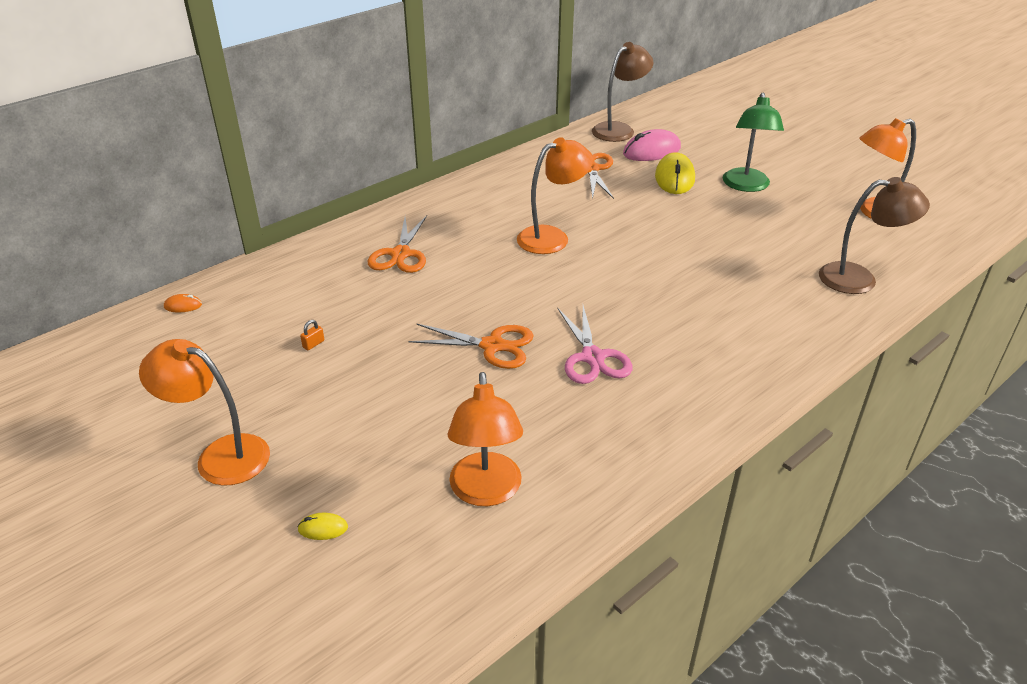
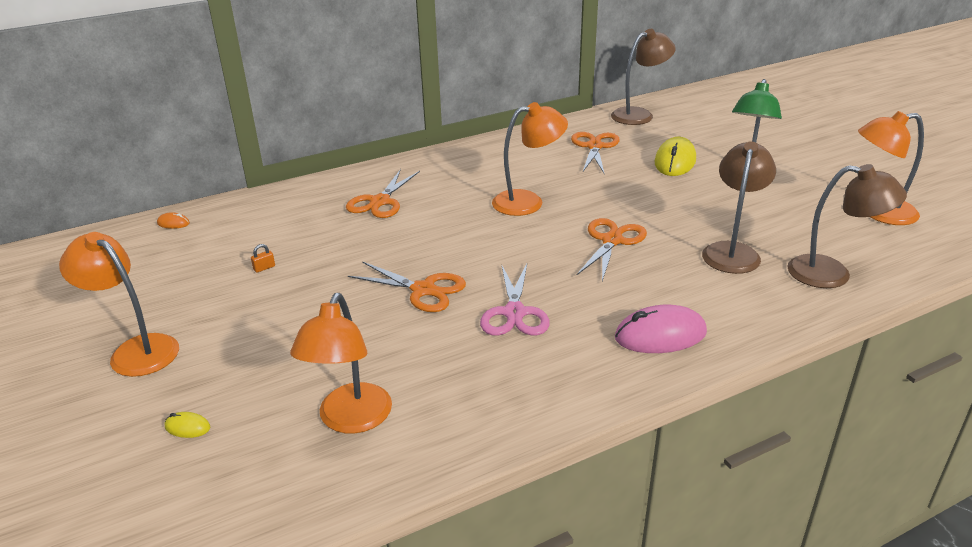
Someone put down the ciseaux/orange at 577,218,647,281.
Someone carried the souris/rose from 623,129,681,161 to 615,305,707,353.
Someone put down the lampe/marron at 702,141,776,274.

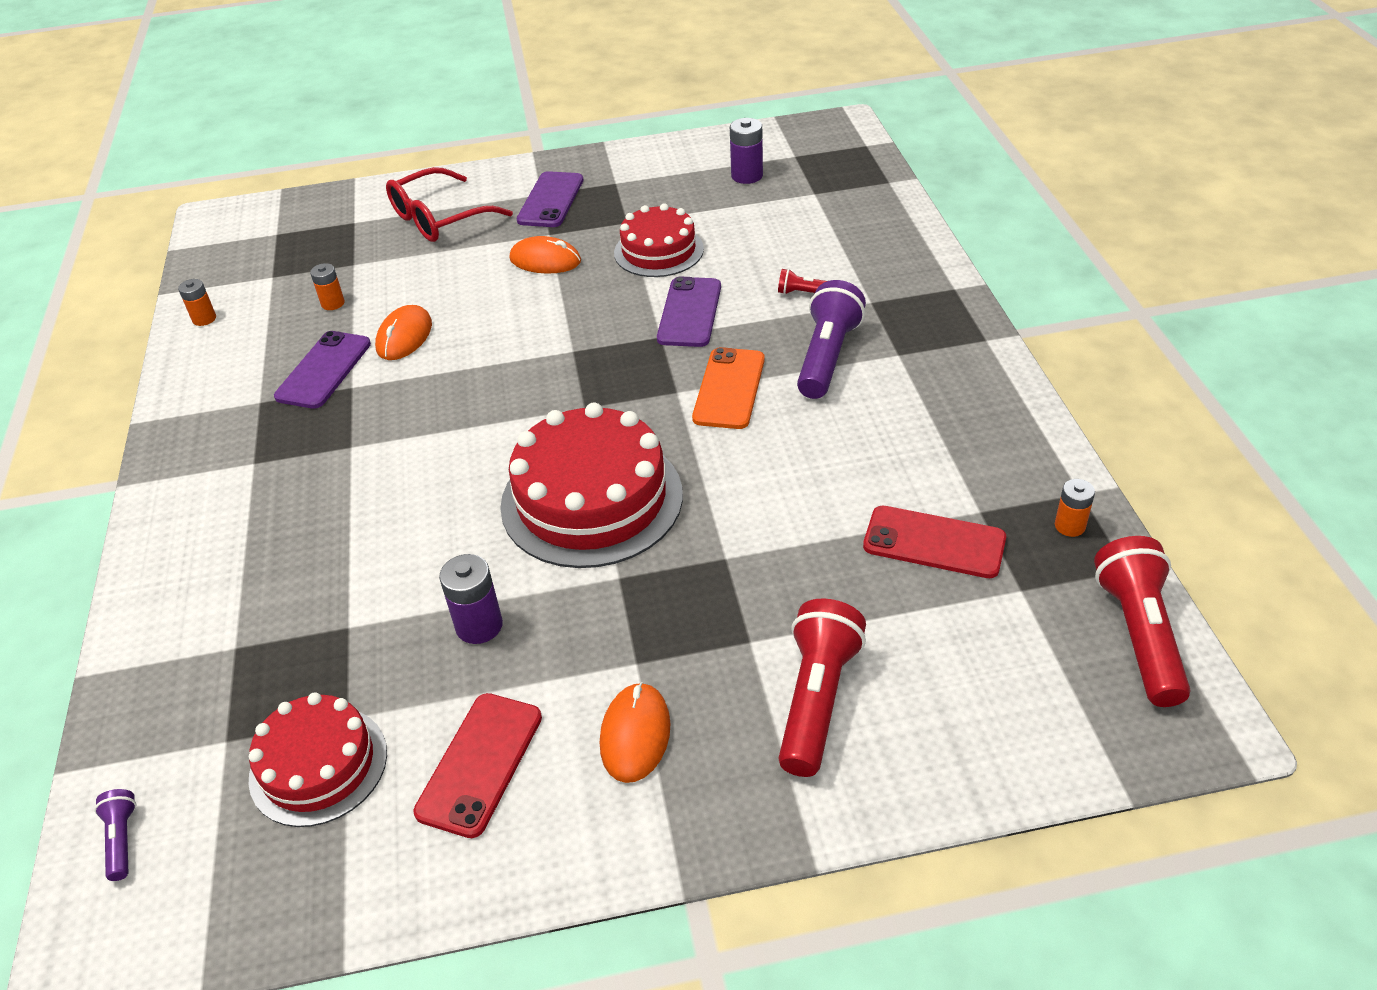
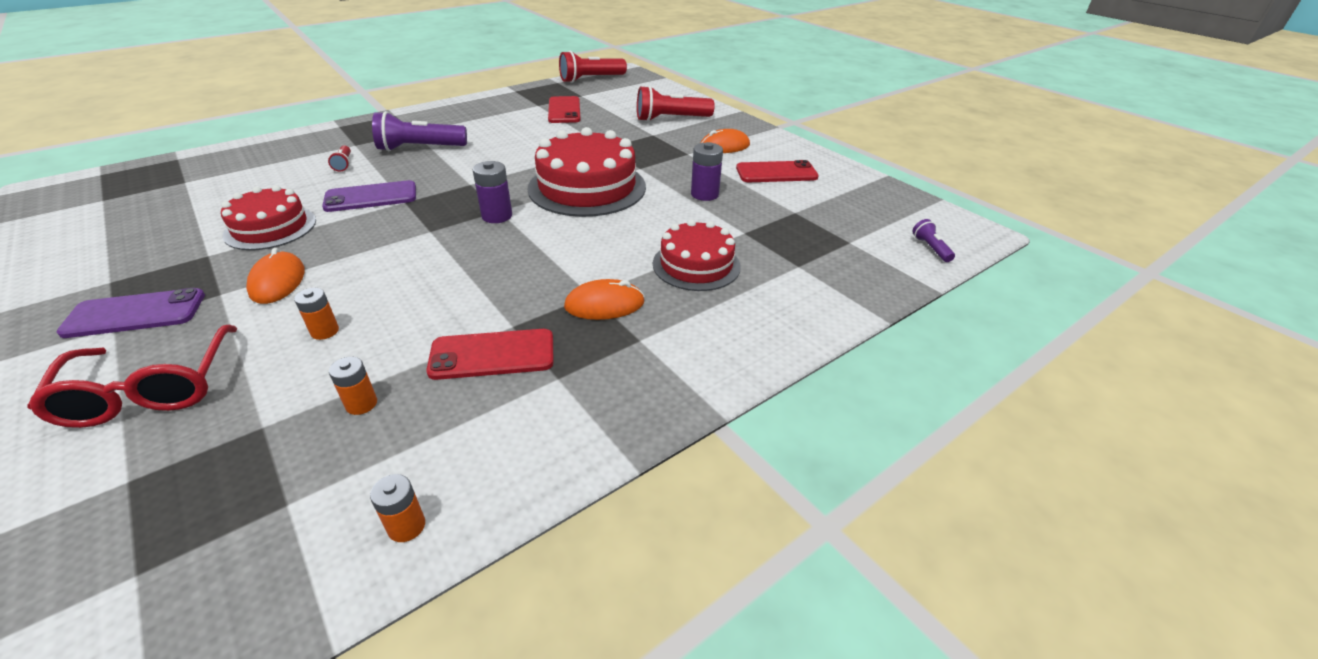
Someone rotated the lunettes/rouge at 386,167,513,242 by 45 degrees clockwise.
Someone carried the pile/orange from 1055,479,1095,537 to 294,288,339,340.
Someone repainted the téléphone/violet at 274,331,371,409, which became the téléphone/rouge at 426,329,554,380.
Someone carried the pile/violet from 730,118,763,184 to 473,161,512,223.
Someone carried the souris/orange from 375,305,432,360 to 564,279,645,320.
Someone carried the gâteau/rouge from 249,692,387,827 to 653,219,741,291.
Someone rotated the lampe de poche/violet at 94,789,136,881 by 120 degrees clockwise.
Someone took away the téléphone/orange at 692,347,765,429.

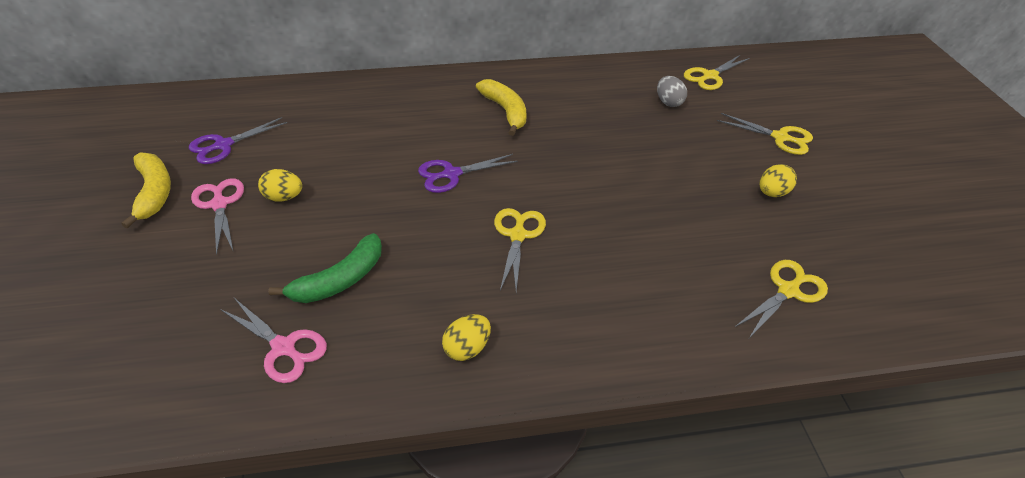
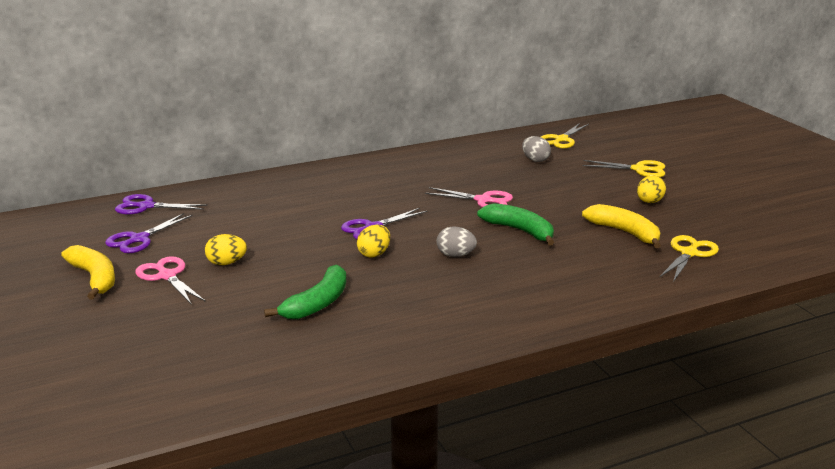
Someone put down the ciseaux/violet at 115,194,208,215.
Someone carried the œuf/jaune from 442,314,491,361 to 357,225,390,258.
Someone carried the ciseaux/rose from 220,298,327,383 to 425,187,513,208.
Someone swapped the ciseaux/jaune at 494,208,546,291 for the œuf/gris at 436,227,477,257.
Someone put down the banane/vert at 477,203,554,245.
Someone carried the banane/jaune from 476,79,527,136 to 582,204,661,248.

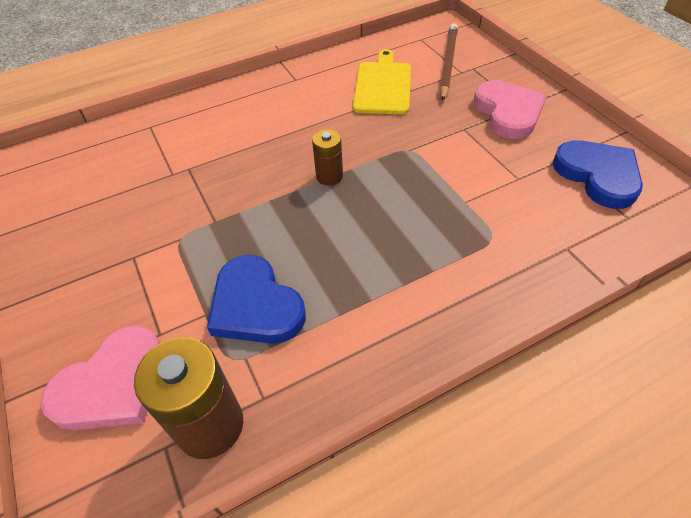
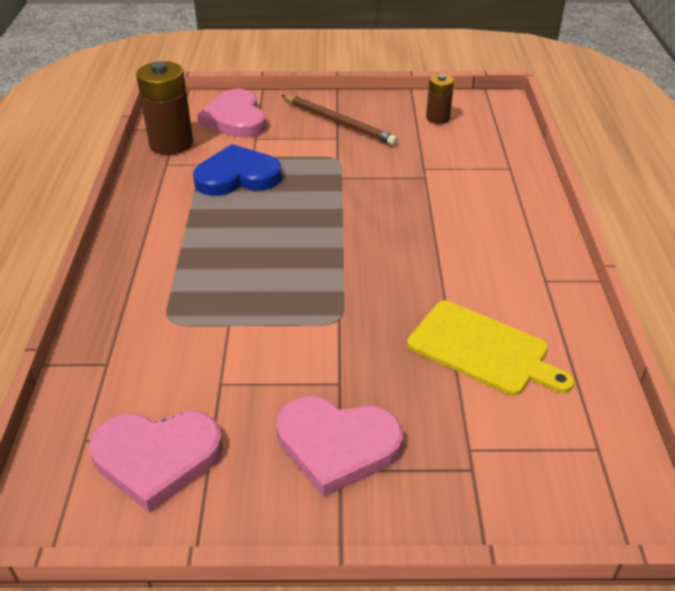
Someone repainted the cœur/bleu at 553,140,643,209, which became the cœur/rose at 89,411,223,512.
Someone carried the crayon/marron from 440,23,458,101 to 282,95,398,146.
Someone carried the pile/marron from 312,129,343,186 to 426,74,454,124.

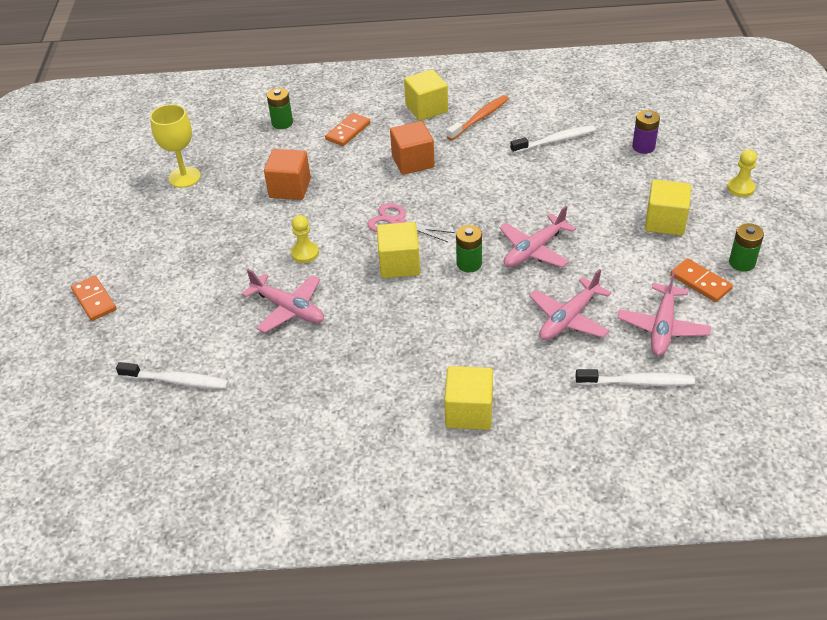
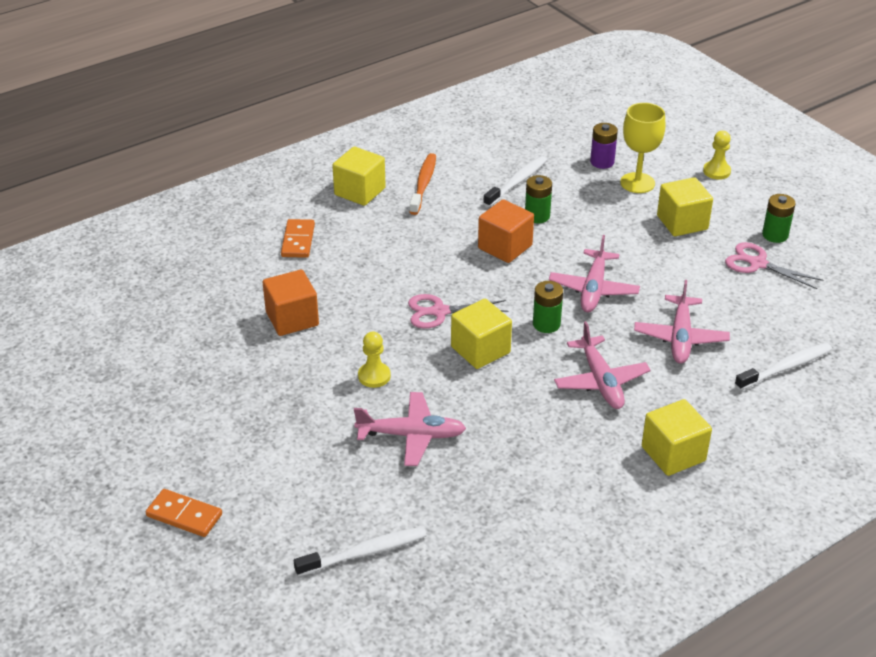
Someone carried the cube/orange from 390,121,435,175 to 478,199,534,263.
Someone carried the pile/vert from 267,88,293,129 to 525,175,552,223.
Someone carried the avion/rose from 617,271,711,356 to 554,321,650,409.
Someone carried the verre à pied/jaune from 150,104,201,188 to 620,103,666,193.
Someone swapped the domino/orange at 670,258,733,302 for the ciseaux/rose at 725,242,824,289.

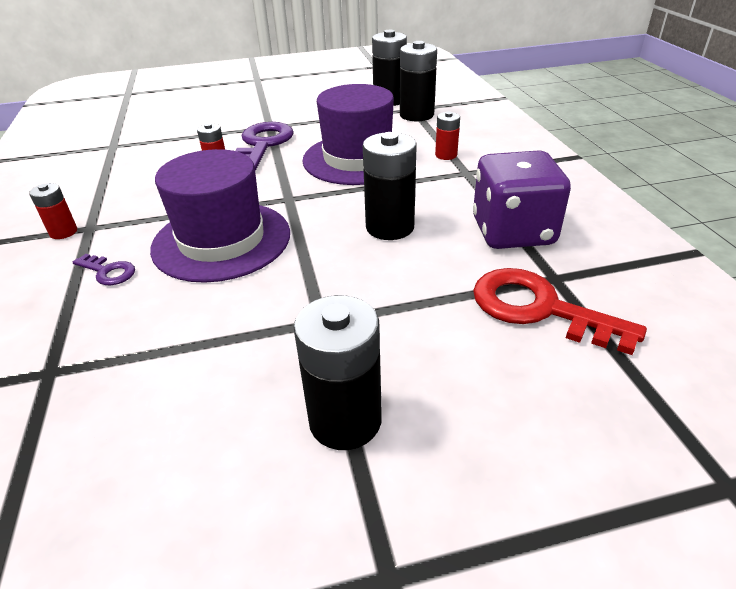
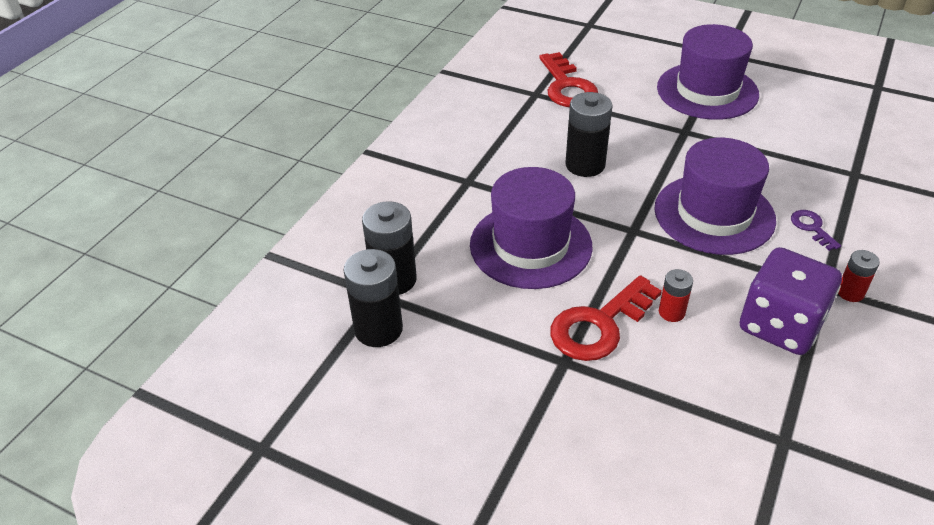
Someone repainted the clé/violet at 235,122,294,171, which became the clé/rouge at 550,275,662,361.
Someone swapped the pile/noir at 293,295,382,450 for the chapeau/violet at 657,24,759,120.
Someone carried the dé/violet from 473,150,571,249 to 740,247,842,355.
Someone took away the pile/rouge at 435,111,460,160.

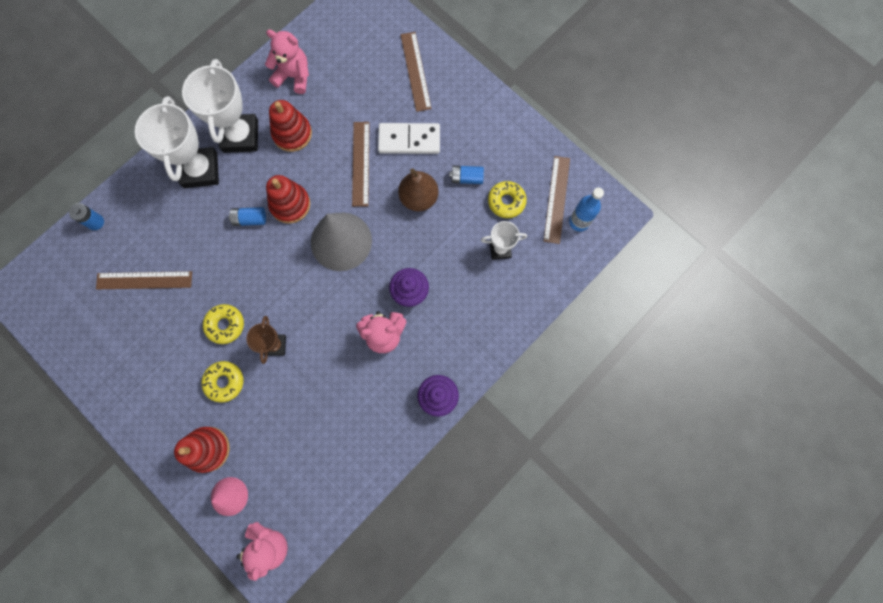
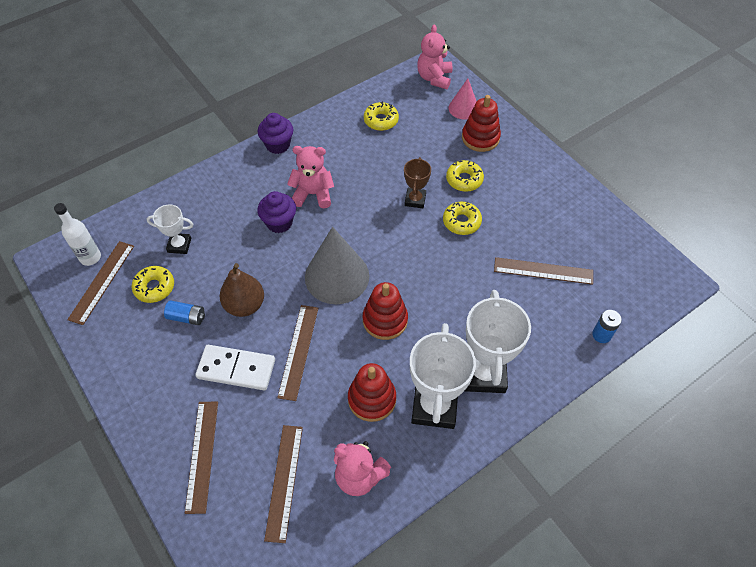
Someone repainted the bouteille/bleu at 569,187,604,232, which became the bouteille/blanc at 54,203,101,266.
Someone put down the règle/marron at 264,425,303,543.
Someone put down the beignet/jaune at 364,101,399,131.
Someone took away the pile/bleu at 229,207,266,226.

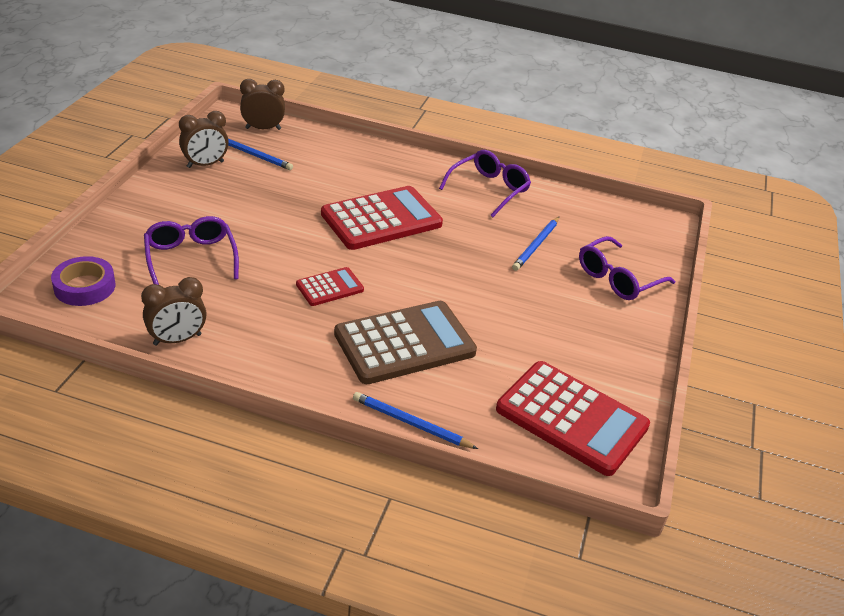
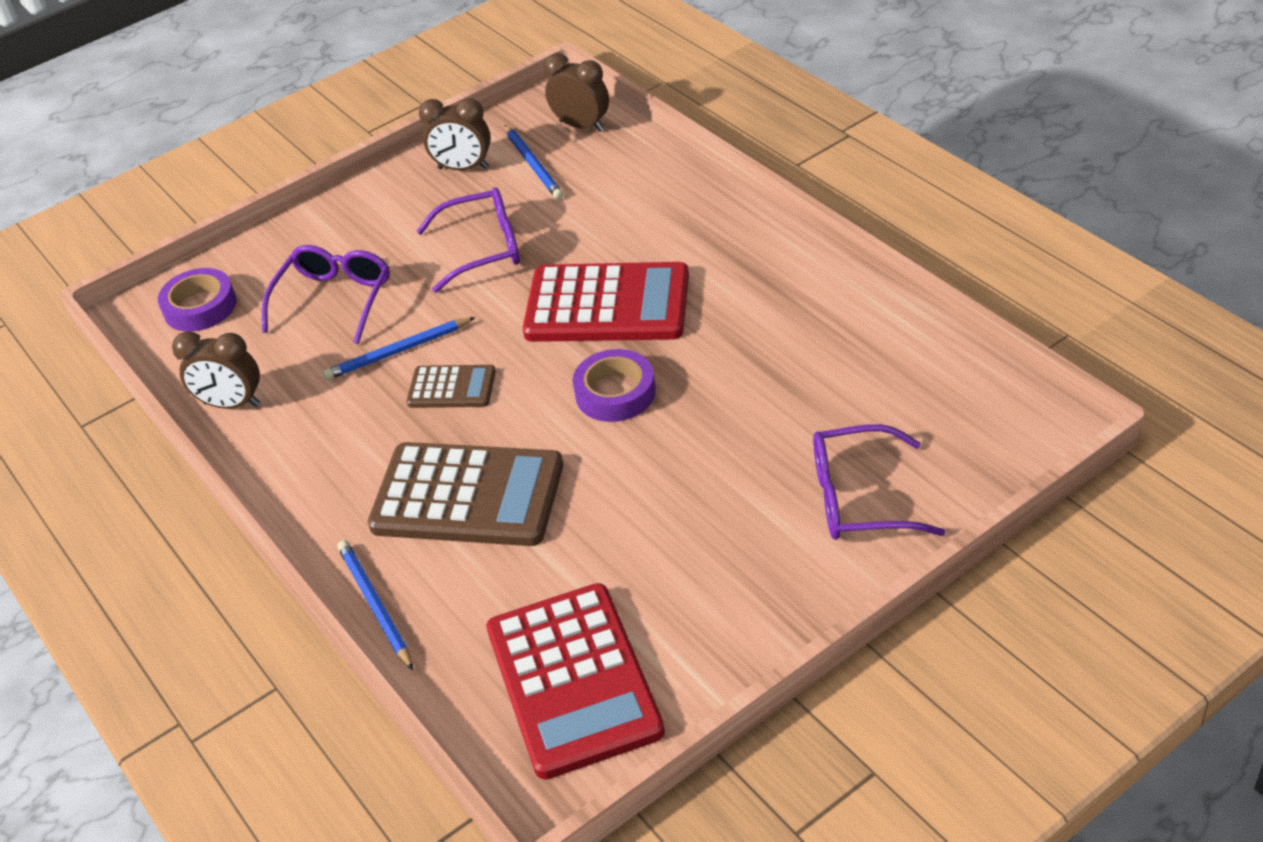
Someone carried the crayon/bleu from 512,217,559,271 to 323,317,476,380.
Someone repainted the calculatrice/rouge at 296,267,364,306, which became the calculatrice/marron at 407,365,496,408.
Someone carried the lunettes/violet from 439,150,531,217 to 417,187,520,293.
Someone put down the ruban adhésif/violet at 573,349,656,422.

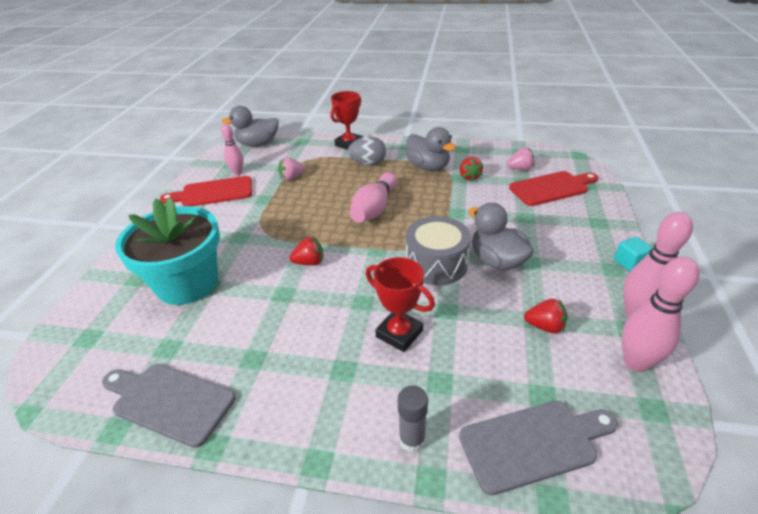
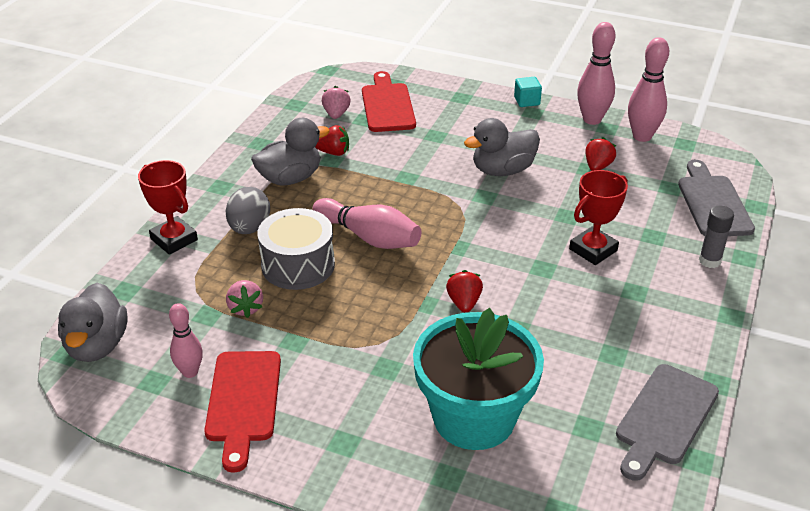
Someone carried the tambour/gris from 406,216,471,285 to 257,208,335,290.

